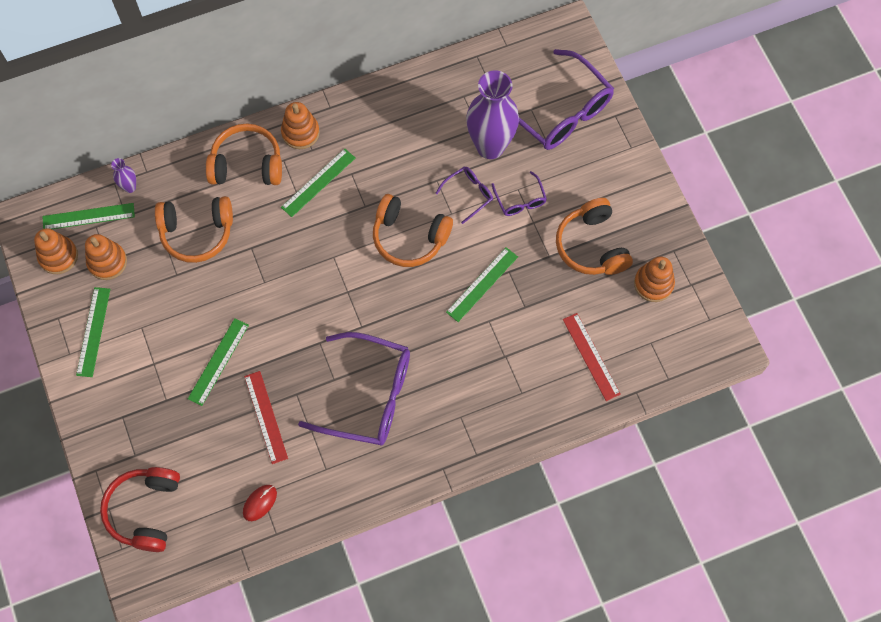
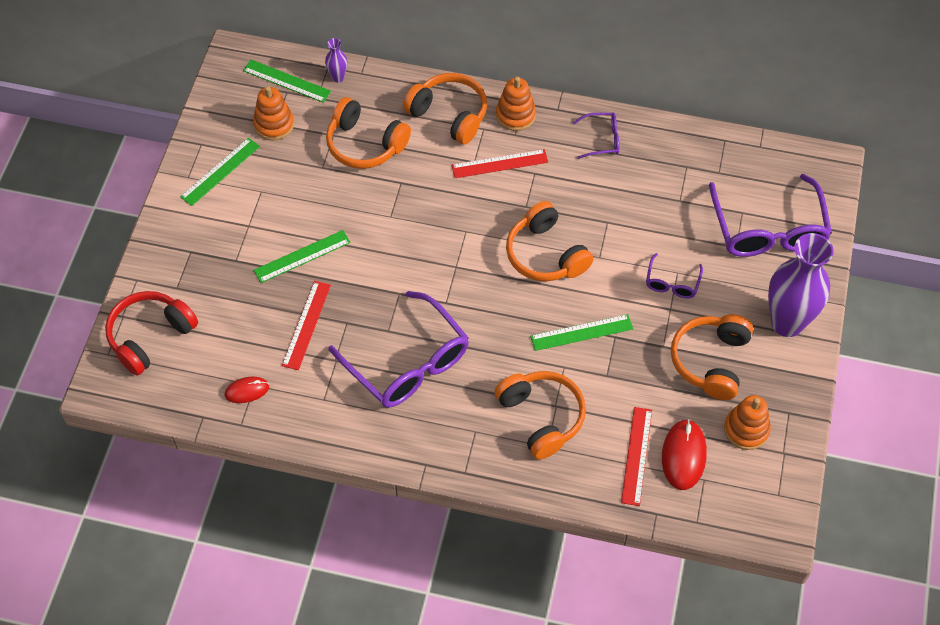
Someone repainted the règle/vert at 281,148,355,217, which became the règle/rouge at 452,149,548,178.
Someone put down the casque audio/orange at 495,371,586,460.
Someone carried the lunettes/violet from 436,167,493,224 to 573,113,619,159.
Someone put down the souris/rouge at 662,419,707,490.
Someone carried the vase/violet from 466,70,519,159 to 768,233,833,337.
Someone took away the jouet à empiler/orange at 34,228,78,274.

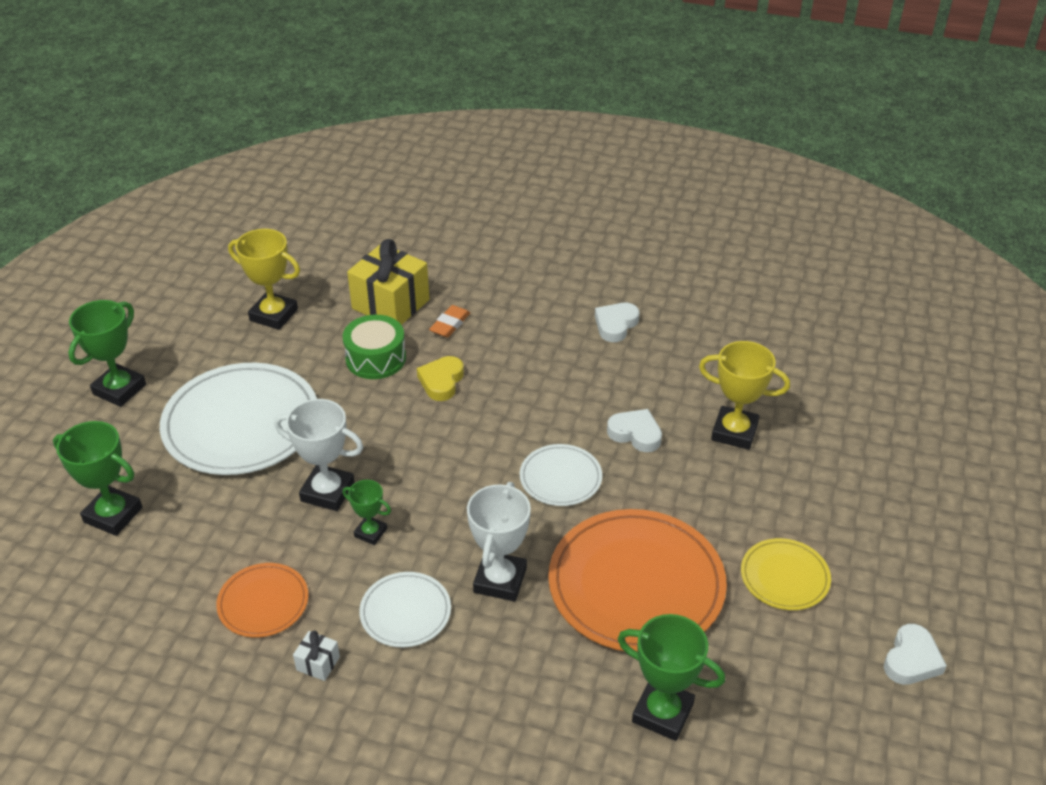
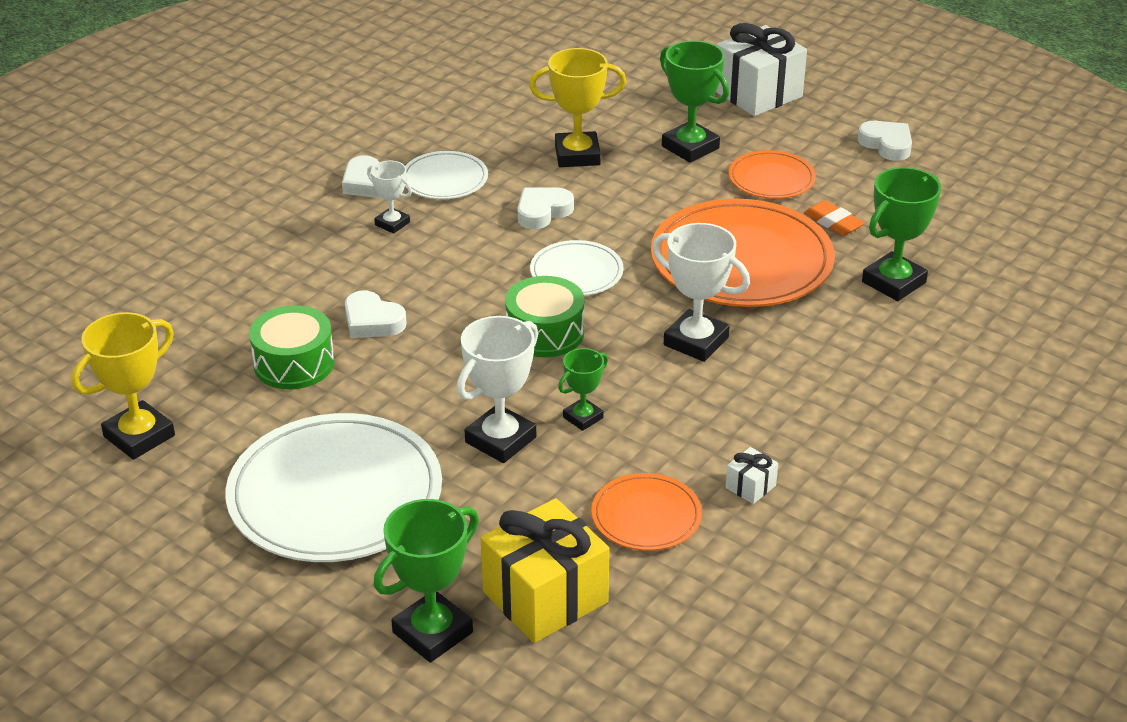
Someone repainted the cœur/jaune at 417,356,464,401, which became the cœur/blanc at 345,290,407,338.
Someone put down the trophée/blanc at 367,160,412,234.
Someone carried the assiette/blanc from 359,572,451,647 to 405,151,488,199.
Someone carried the cadeau/jaune from 347,239,429,325 to 481,498,610,643.
Someone put down the tambour/vert at 505,276,585,357.
Someone rotated the trophée/jaune at 699,341,790,450 by 45 degrees clockwise.
Someone carried the trophée/vert from 68,300,146,407 to 660,41,729,163.
Someone put down the cadeau/blanc at 716,23,807,116.
Someone repainted the assiette/jaune at 741,538,831,610, which became the assiette/orange at 728,150,816,199.
Someone carried the gomme/orange from 429,305,470,338 to 804,200,865,236.

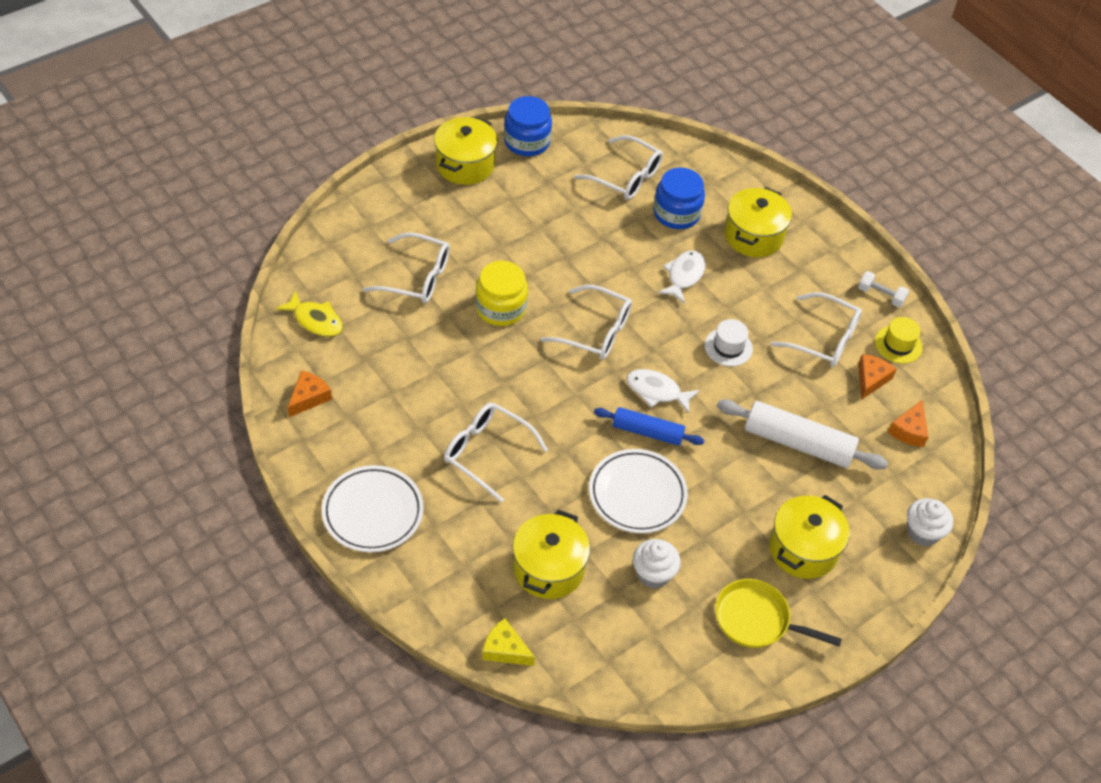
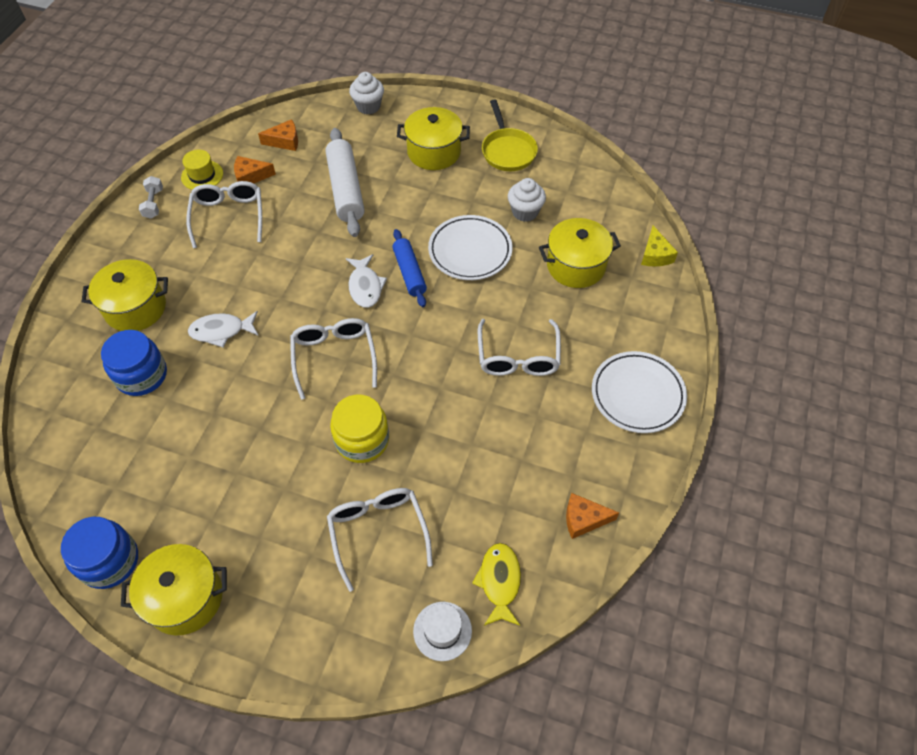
Someone carried the chapeau/blanc from 705,319,753,366 to 413,602,472,661.
Someone took away the lunettes/blanc at 574,135,663,200.

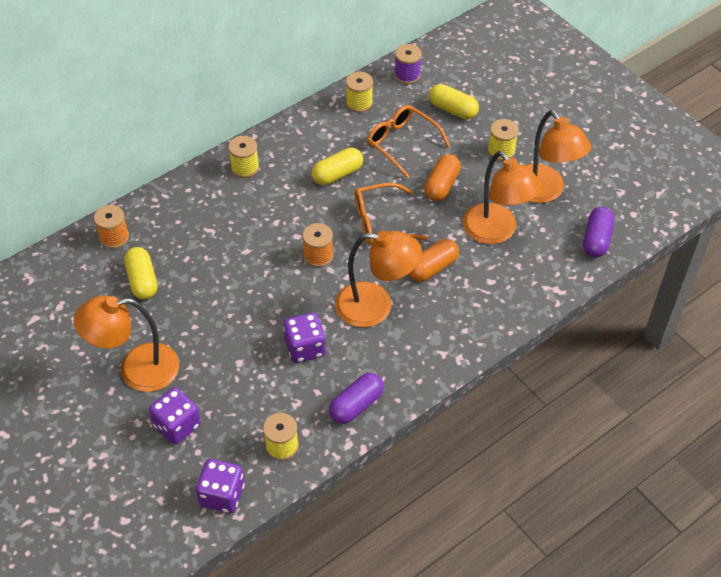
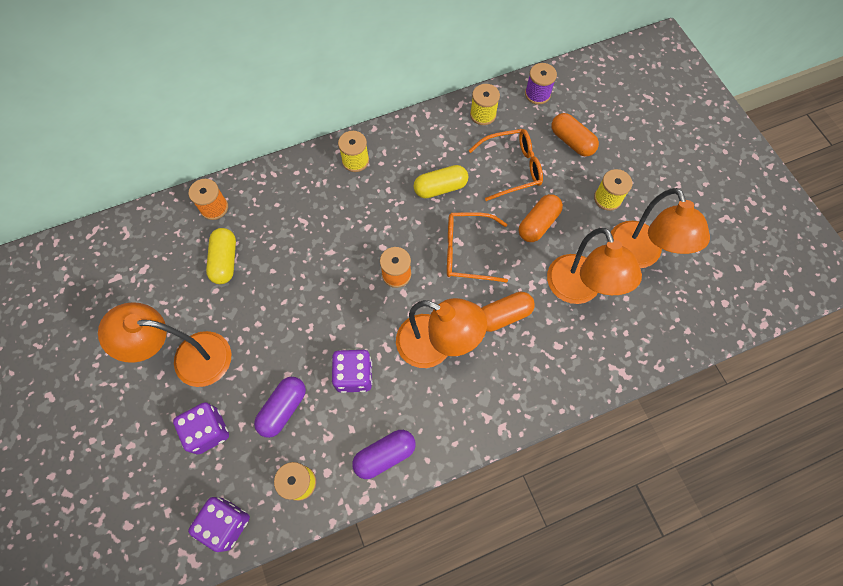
Someone carried the gélule/violet from 583,207,614,257 to 254,377,306,438.
Someone rotated the lunettes/orange at 367,105,450,178 by 105 degrees clockwise.
Someone repainted the gélule/jaune at 429,84,479,119, which became the gélule/orange at 552,113,599,157.

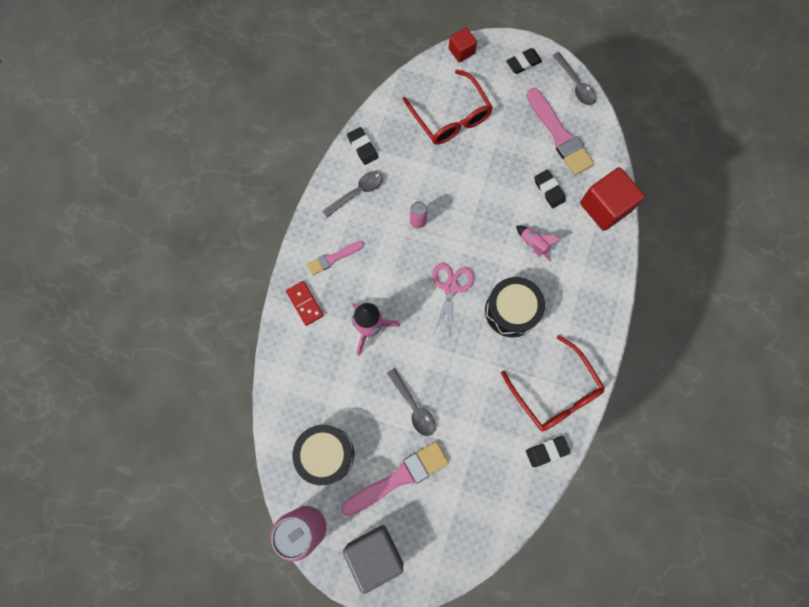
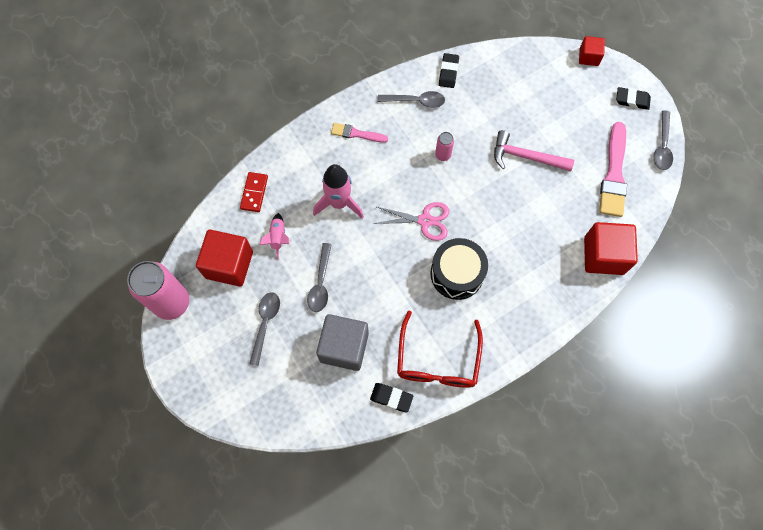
Someone swapped the tambour/noir at 292,425,354,485 for the cube/rouge at 196,230,253,286.
Someone carried the domino/rouge from 286,281,324,326 to 240,172,268,212.
Someone swapped the pinceau/rose at 341,441,449,516 for the cuillère/gris at 249,292,280,366.
Someone carried the fusée/rose from 516,225,560,261 to 260,213,289,260.
Someone carried the cube/gris from 343,525,403,594 to 316,314,369,371.
Someone rotated the ciseaux/rose at 432,263,474,339 by 45 degrees clockwise.
Someone put down the marteau/rose at 494,130,574,171.
Someone took away the lunettes/rouge at 403,70,493,145.
Someone took away the gomme/noir at 534,170,566,208.

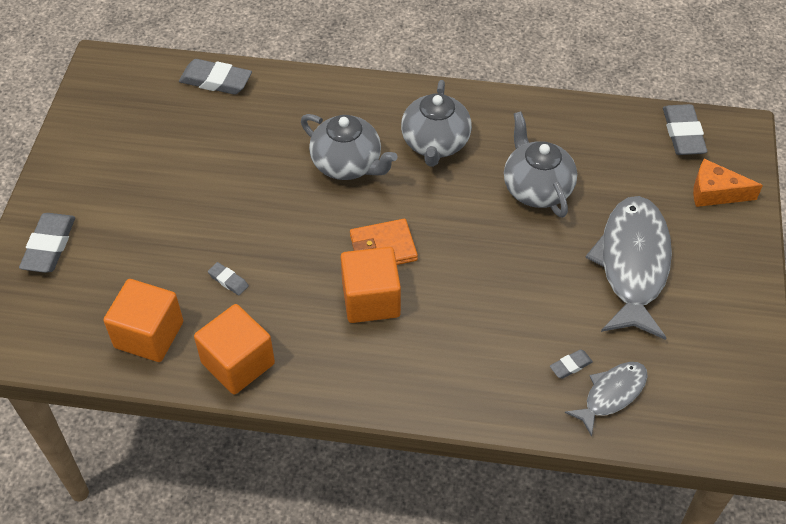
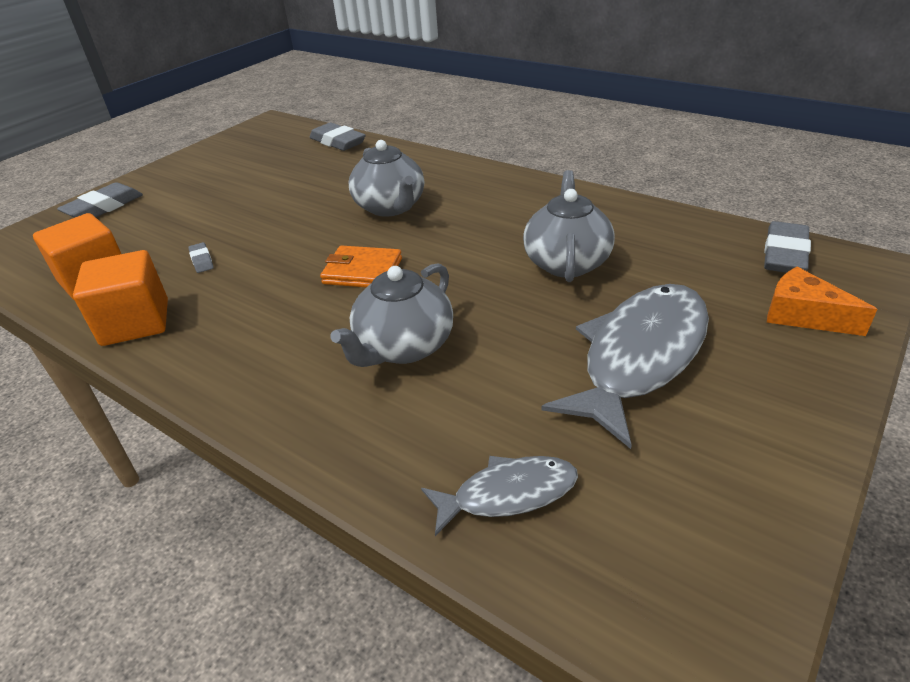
Someone carried the théière/gris from 401,80,472,167 to 331,263,453,367.
Someone took away the cube/orange at 341,247,401,323.
Someone took away the gomme/gris at 550,349,593,379.

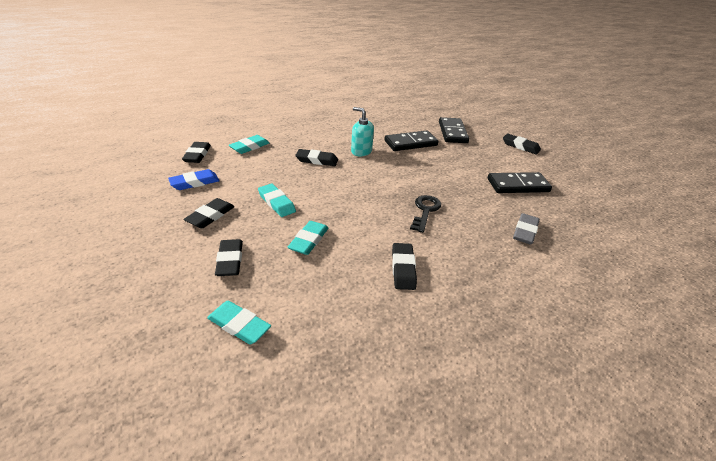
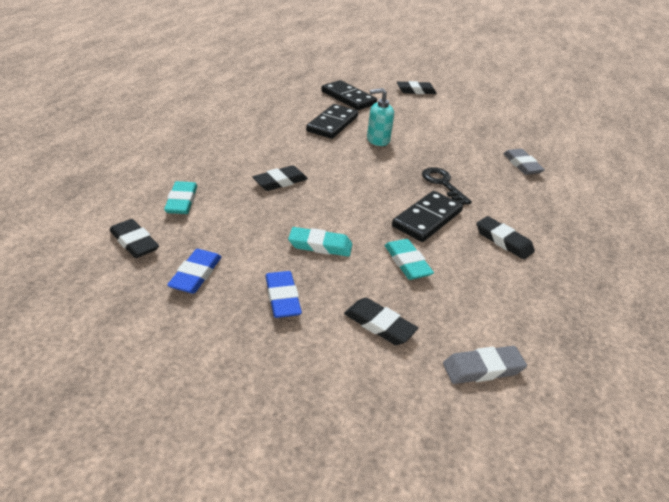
Someone repainted the gomme/noir at 183,198,235,228, which became the gomme/bleu at 265,271,302,318.
Someone carried the distributeur de savon/turquoise from 351,107,374,156 to 367,88,394,146.
Someone carried the domino/noir from 488,172,552,193 to 392,191,463,242.
Someone repainted the gomme/turquoise at 207,301,271,344, which became the gomme/gris at 443,346,527,384.

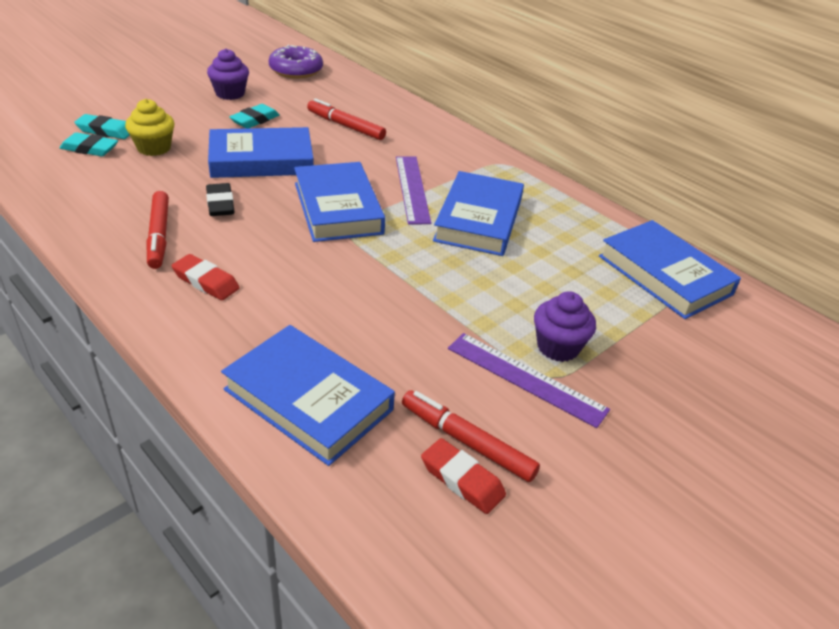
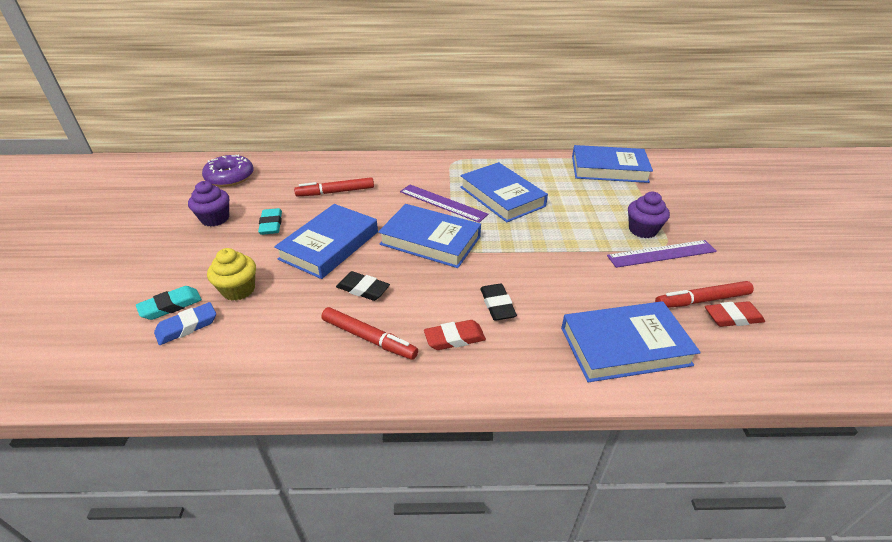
Someone repainted the gomme/turquoise at 60,132,118,156, which became the gomme/bleu at 154,302,216,345.
Someone put down the gomme/noir at 480,284,517,321.

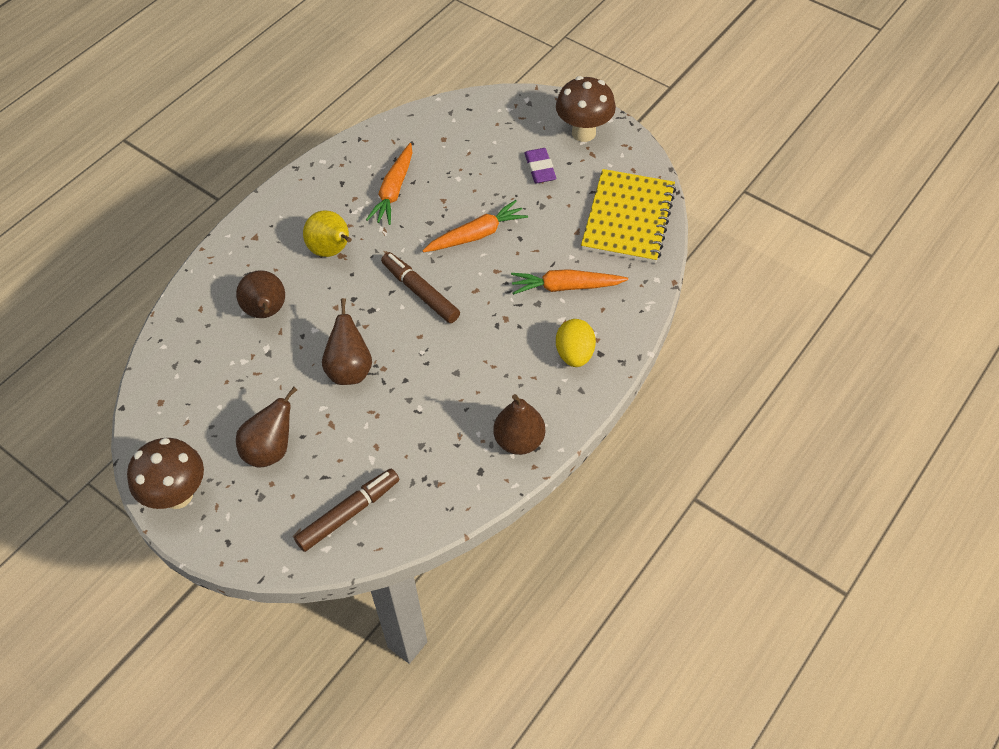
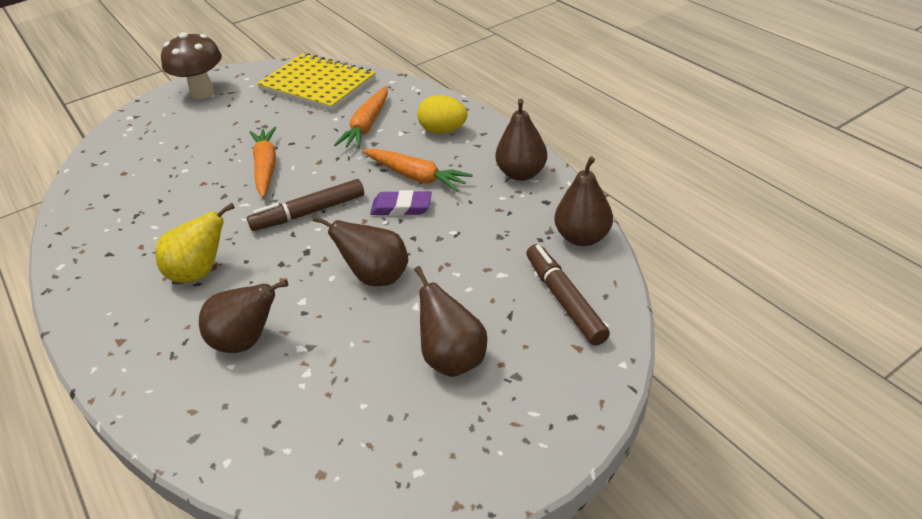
Someone carried the carotte/orange from 366,143,412,225 to 362,149,472,192.
Someone carried the gomme/violet from 524,148,556,183 to 370,190,432,216.
Someone put down the poire/marron at 554,156,613,246.
Someone took away the champignon/marron at 127,438,204,509.

